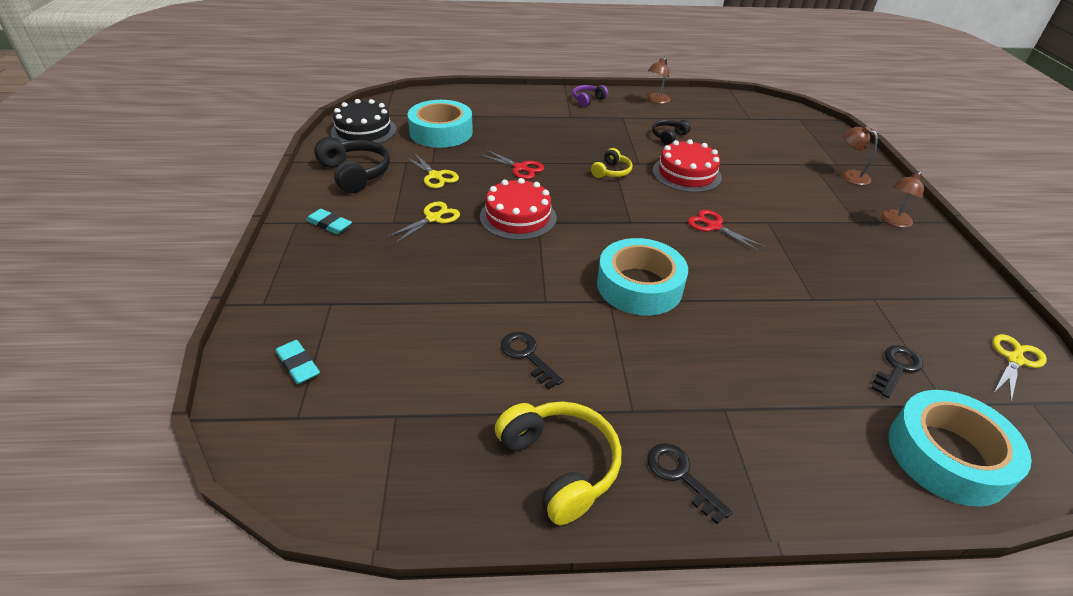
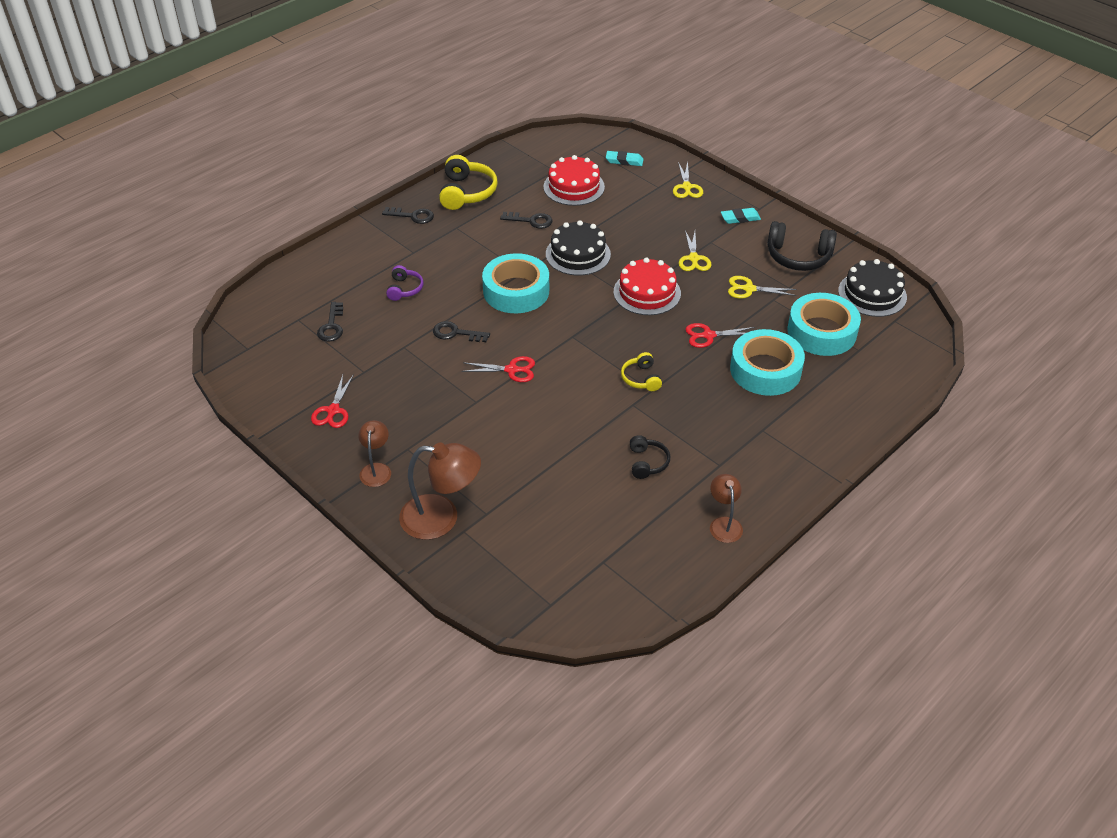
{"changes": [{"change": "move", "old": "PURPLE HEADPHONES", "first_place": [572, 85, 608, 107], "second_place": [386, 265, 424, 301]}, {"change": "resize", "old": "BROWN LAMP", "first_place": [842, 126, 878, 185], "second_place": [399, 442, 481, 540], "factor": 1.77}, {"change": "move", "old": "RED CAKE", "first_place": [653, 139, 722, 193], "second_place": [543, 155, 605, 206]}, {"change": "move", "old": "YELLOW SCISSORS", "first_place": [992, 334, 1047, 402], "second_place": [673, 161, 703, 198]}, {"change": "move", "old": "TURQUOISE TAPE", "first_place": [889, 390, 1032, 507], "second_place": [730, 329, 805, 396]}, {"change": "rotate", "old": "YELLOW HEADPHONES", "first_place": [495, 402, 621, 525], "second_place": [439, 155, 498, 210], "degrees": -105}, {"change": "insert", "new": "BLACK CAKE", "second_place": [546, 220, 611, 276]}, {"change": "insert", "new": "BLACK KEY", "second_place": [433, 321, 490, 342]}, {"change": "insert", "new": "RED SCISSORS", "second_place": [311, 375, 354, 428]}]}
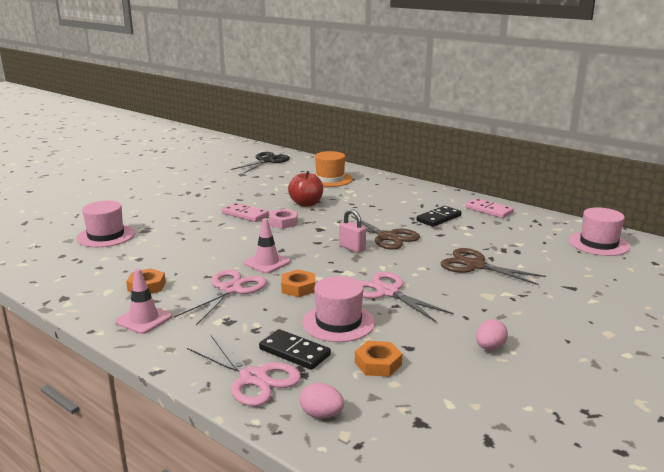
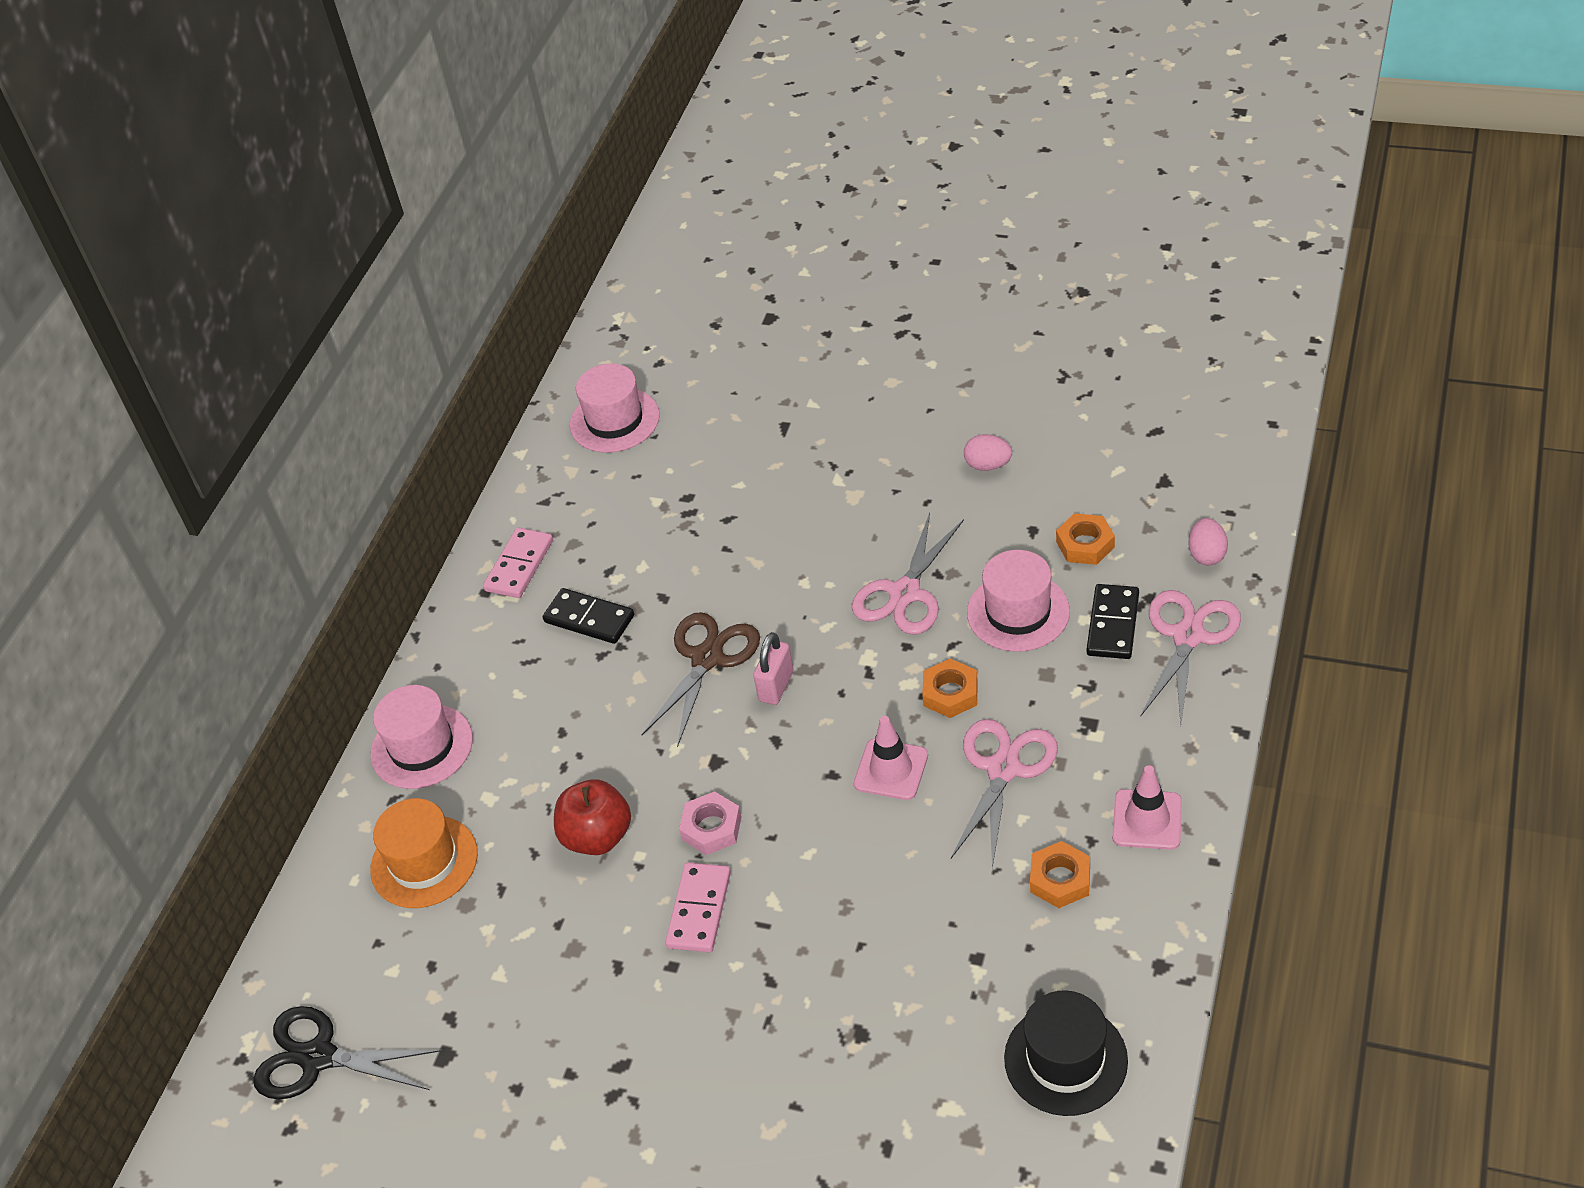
{"changes": [{"change": "move", "old": "PINK HAT", "first_place": [76, 201, 135, 247], "second_place": [371, 685, 473, 789]}, {"change": "delete", "old": "BROWN SCISSORS", "first_place": [441, 248, 546, 285]}, {"change": "rotate", "old": "PINK SCISSORS", "first_place": [174, 270, 267, 325], "second_place": [951, 719, 1058, 868], "degrees": 105}, {"change": "insert", "new": "BLACK HAT", "second_place": [1004, 990, 1128, 1116]}]}
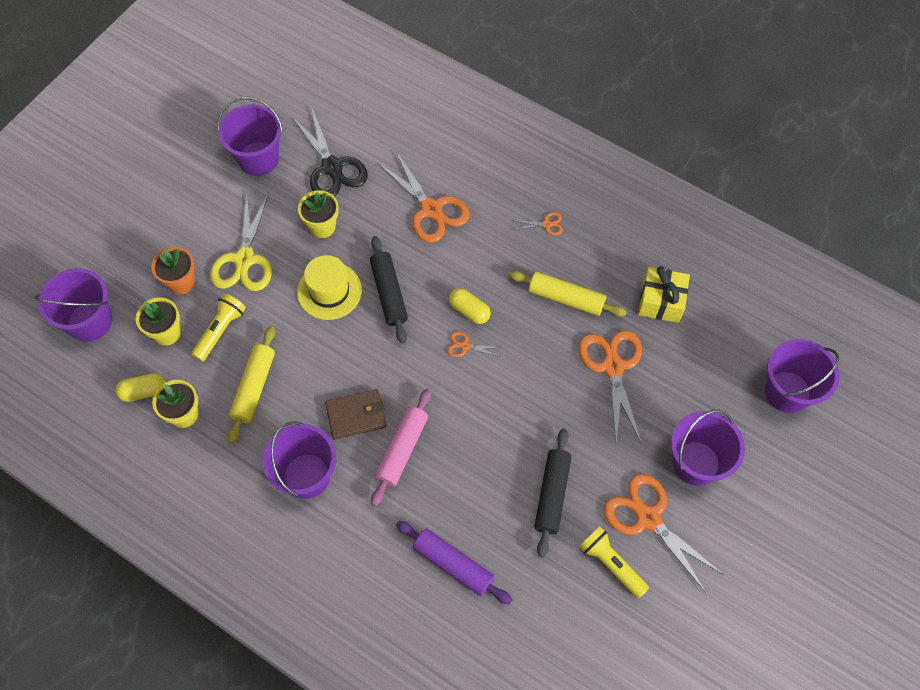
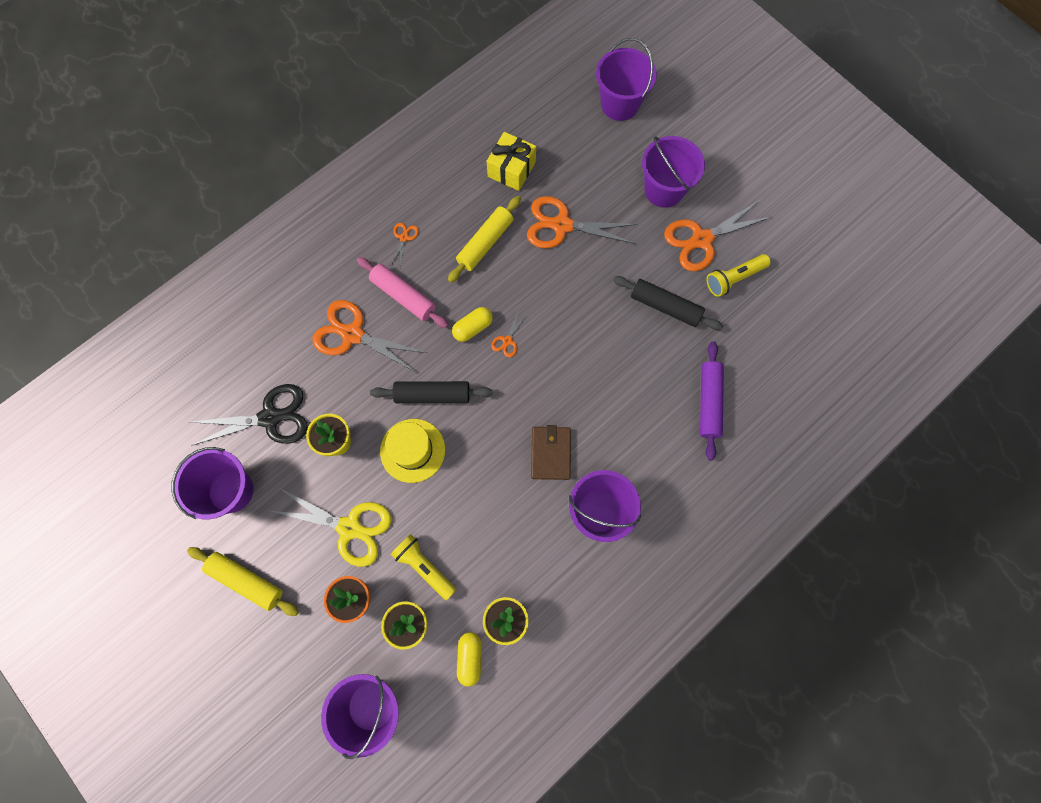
{"changes": [{"change": "rotate", "old": "ORANGE SCISSORS", "first_place": [377, 151, 470, 243], "second_place": [312, 300, 427, 373], "degrees": -135}, {"change": "move", "old": "YELLOW ROLLING PIN", "first_place": [228, 326, 275, 443], "second_place": [187, 547, 299, 616]}, {"change": "move", "old": "PINK ROLLING PIN", "first_place": [371, 389, 431, 506], "second_place": [357, 257, 449, 328]}, {"change": "rotate", "old": "PURPLE ROLLING PIN", "first_place": [396, 521, 512, 605], "second_place": [700, 341, 724, 460], "degrees": -45}]}
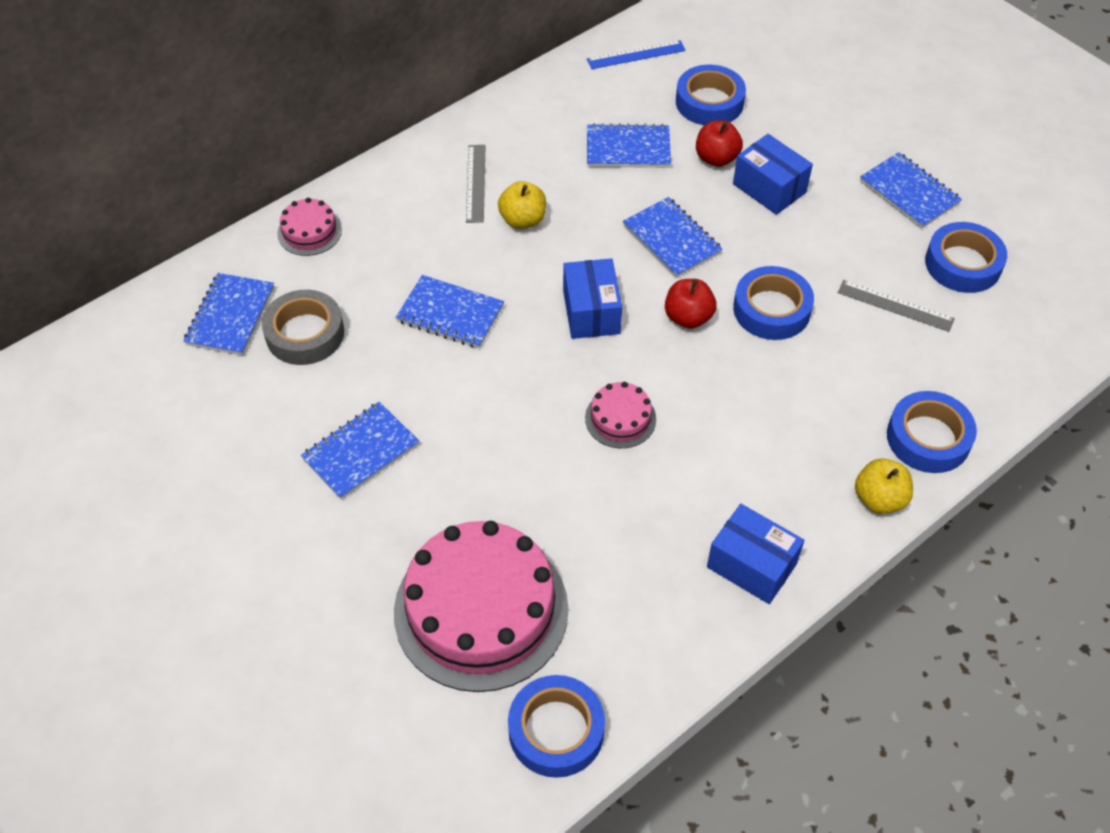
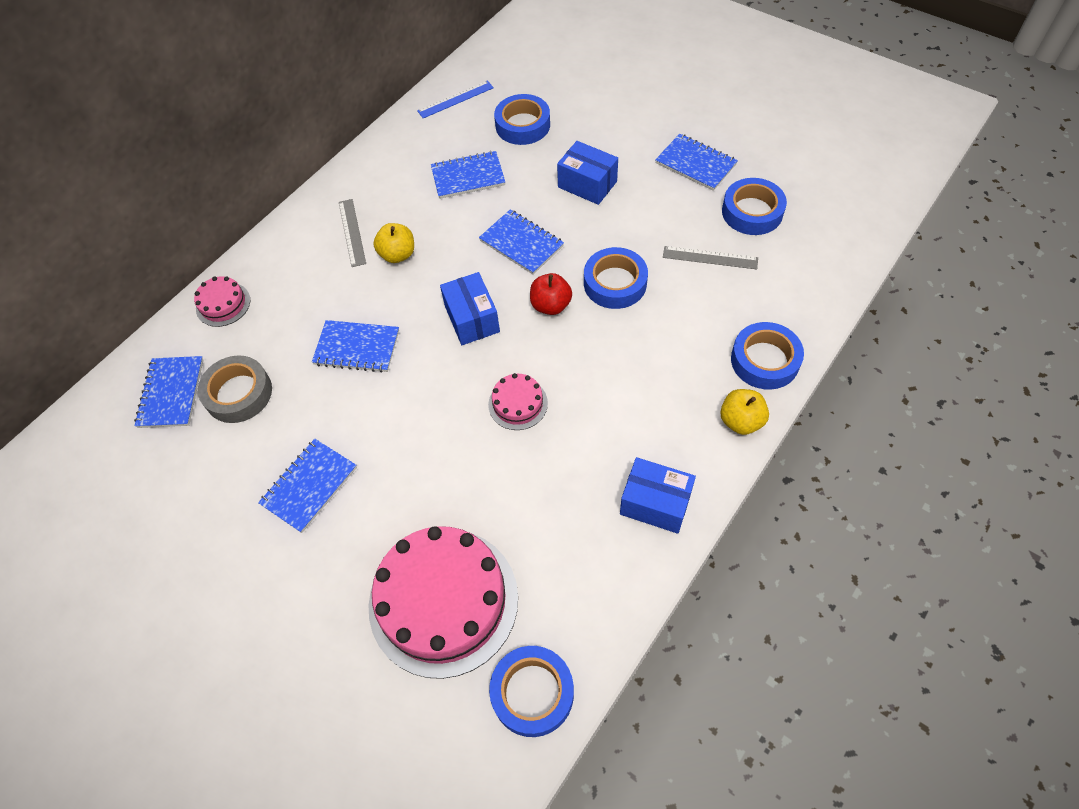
{"changes": [{"change": "delete", "old": "RED APPLE", "first_place": [696, 120, 743, 167]}]}
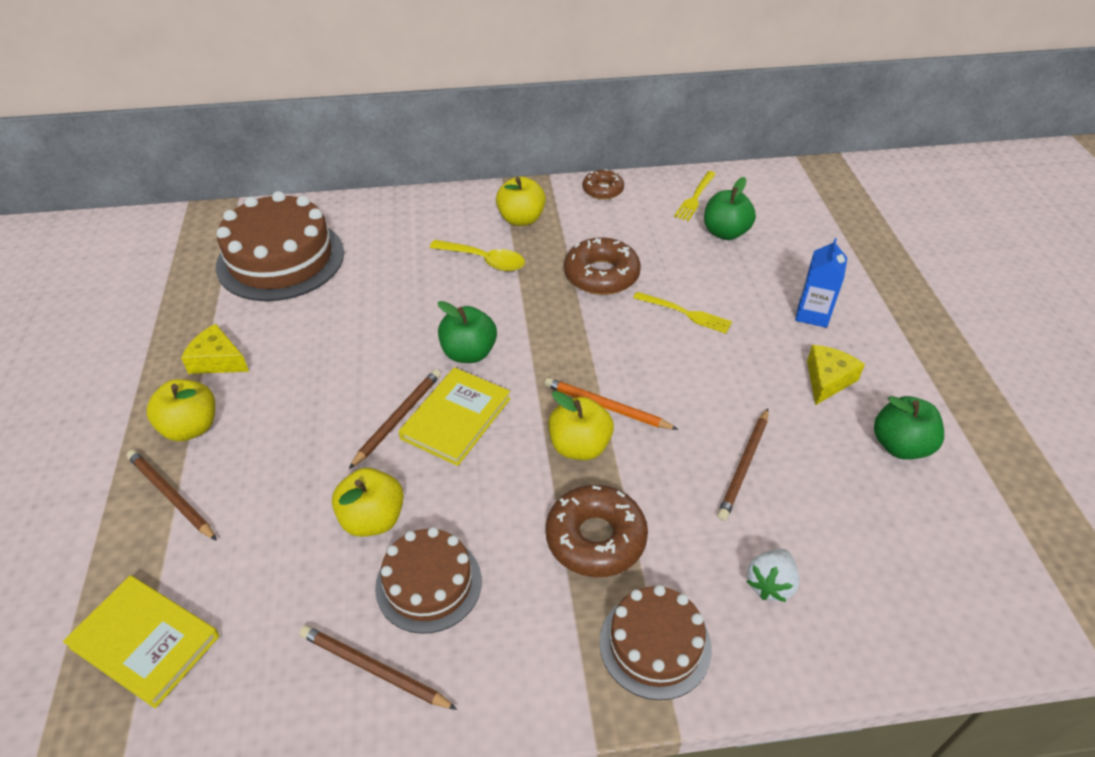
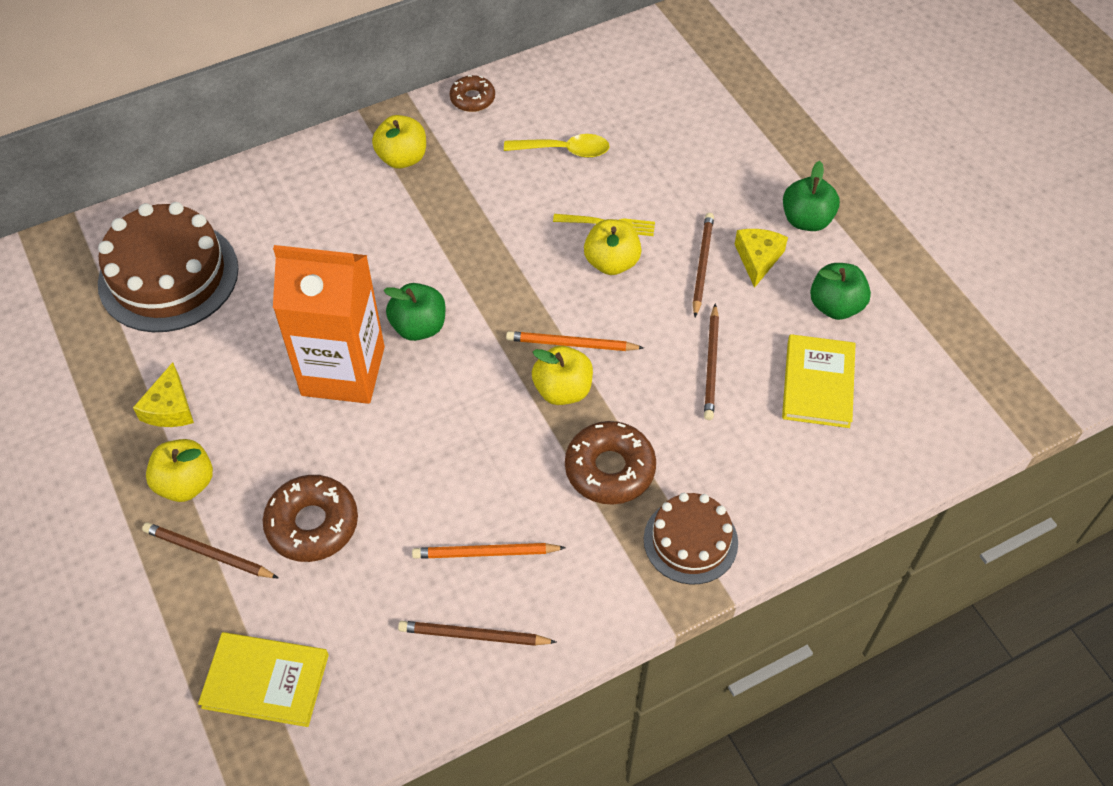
{"changes": [{"change": "delete", "old": "YELLOW FORK", "first_place": [674, 171, 716, 221]}, {"change": "move", "old": "GREEN APPLE", "first_place": [704, 177, 756, 240], "second_place": [783, 161, 840, 231]}, {"change": "move", "old": "BROWN DONUT", "first_place": [564, 237, 641, 295], "second_place": [263, 475, 358, 562]}, {"change": "delete", "old": "BLUE CARTON", "first_place": [795, 238, 847, 328]}, {"change": "move", "old": "YELLOW SPOON", "first_place": [430, 240, 525, 271], "second_place": [504, 134, 610, 158]}, {"change": "rotate", "old": "YELLOW CHEESE", "first_place": [181, 324, 249, 374], "second_place": [133, 362, 194, 427], "degrees": -90}, {"change": "move", "old": "YELLOW BOOK", "first_place": [399, 367, 510, 466], "second_place": [782, 334, 856, 428]}, {"change": "move", "old": "BROWN PENCIL", "first_place": [349, 369, 441, 469], "second_place": [693, 213, 714, 317]}, {"change": "move", "old": "YELLOW APPLE", "first_place": [332, 468, 404, 537], "second_place": [584, 219, 642, 275]}, {"change": "replace", "old": "BROWN CAKE", "new": "ORANGE PENCIL", "first_place": [375, 527, 482, 634], "second_place": [412, 543, 566, 559]}, {"change": "delete", "old": "WHITE STRAWBERRY", "first_place": [747, 549, 799, 602]}, {"change": "insert", "new": "ORANGE CARTON", "second_place": [273, 245, 385, 404]}]}
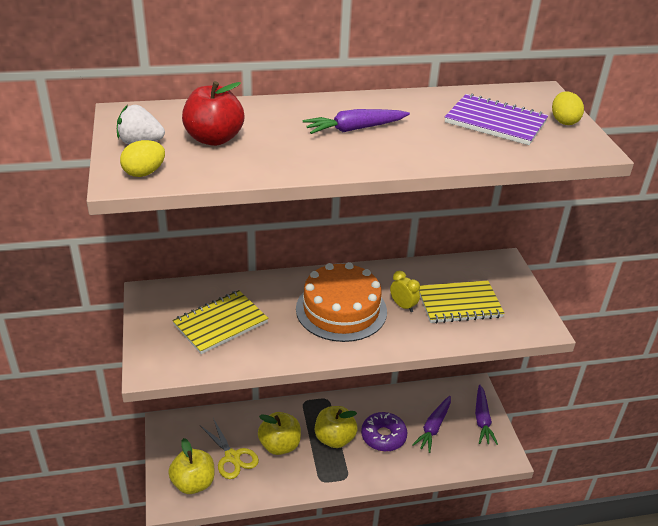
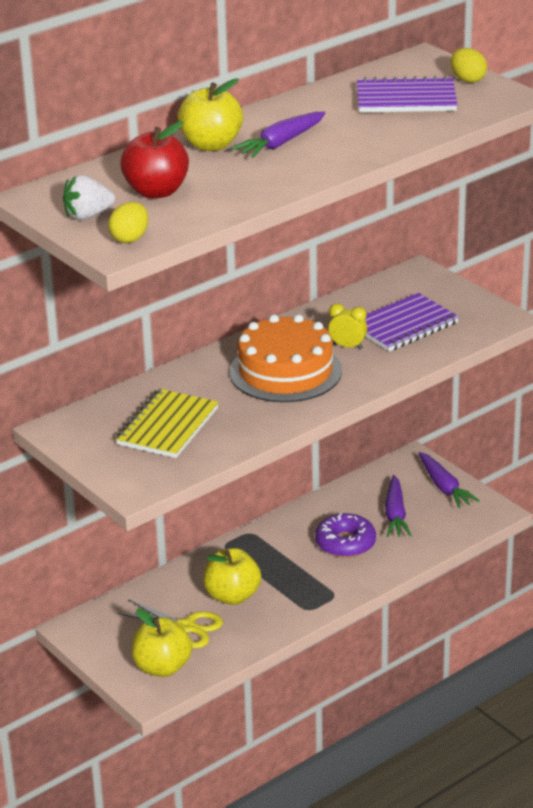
{"changes": [{"change": "recolor", "old": "YELLOW NOTEBOOK", "new": "PURPLE NOTEBOOK", "first_place": [419, 280, 505, 323], "second_place": [365, 293, 459, 352]}, {"change": "move", "old": "YELLOW APPLE", "first_place": [315, 406, 357, 448], "second_place": [178, 78, 243, 151]}]}
